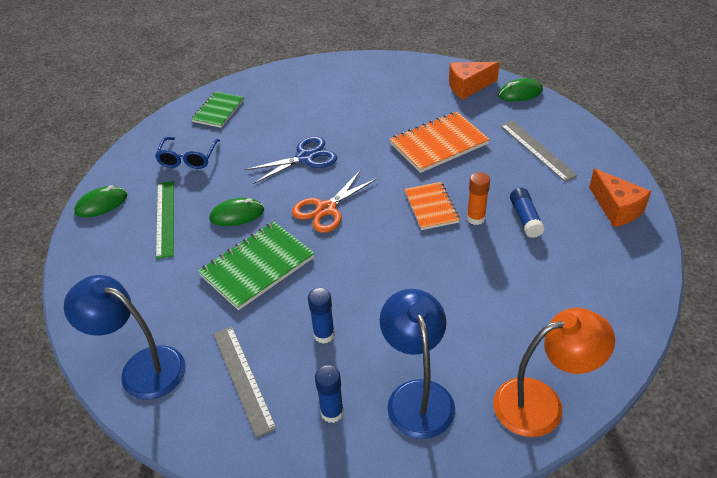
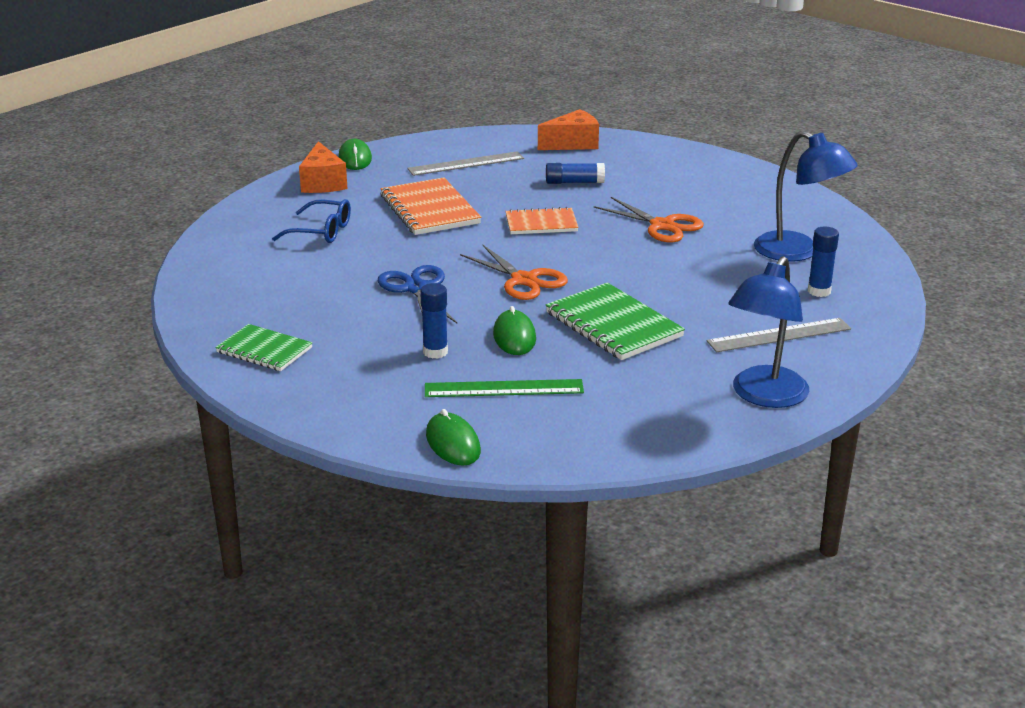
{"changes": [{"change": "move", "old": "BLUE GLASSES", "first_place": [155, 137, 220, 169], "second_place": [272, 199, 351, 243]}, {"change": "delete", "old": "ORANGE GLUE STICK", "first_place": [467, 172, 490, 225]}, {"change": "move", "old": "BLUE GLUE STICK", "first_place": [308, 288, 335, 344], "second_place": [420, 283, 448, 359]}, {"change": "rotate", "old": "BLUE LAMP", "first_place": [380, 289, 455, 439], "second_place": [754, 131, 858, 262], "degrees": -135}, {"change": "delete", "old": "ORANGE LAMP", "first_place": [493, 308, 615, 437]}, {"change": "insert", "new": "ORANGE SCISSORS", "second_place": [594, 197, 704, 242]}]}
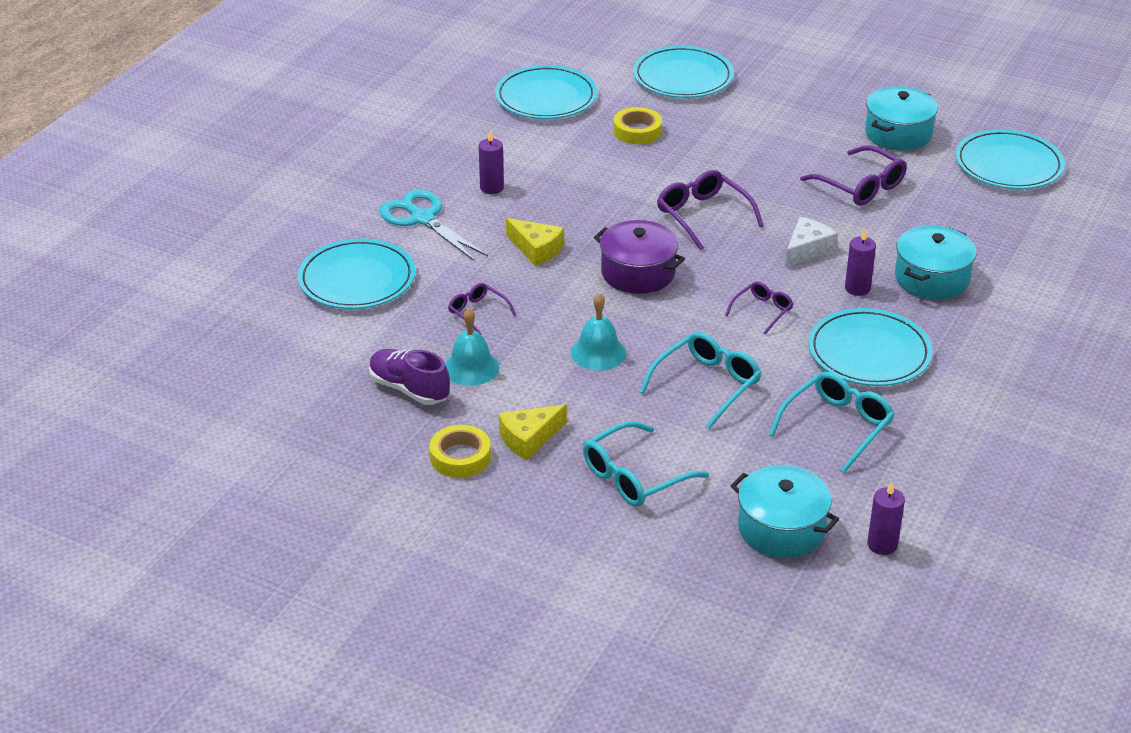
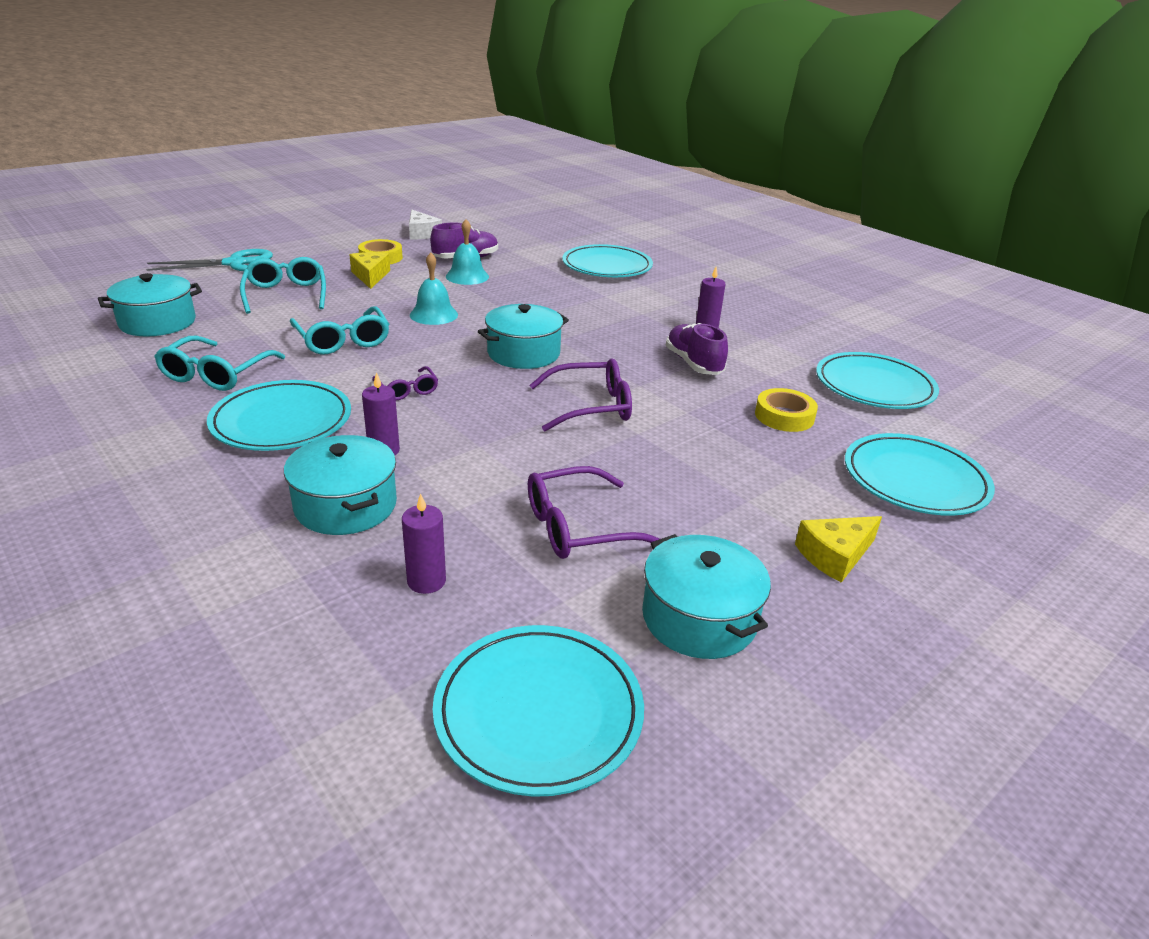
{"changes": [{"change": "move", "old": "TURQUOISE SCISSORS", "first_place": [379, 190, 488, 261], "second_place": [146, 249, 273, 271]}, {"change": "move", "old": "WHITE CHEESE", "first_place": [785, 217, 838, 268], "second_place": [409, 209, 442, 240]}, {"change": "move", "old": "YELLOW CHEESE", "first_place": [506, 218, 564, 266], "second_place": [795, 516, 882, 583]}, {"change": "recolor", "old": "PURPLE POT", "new": "TURQUOISE POT", "first_place": [594, 220, 685, 294], "second_place": [478, 304, 569, 369]}, {"change": "delete", "old": "PURPLE GLASSES", "first_place": [448, 283, 516, 335]}, {"change": "rotate", "old": "TURQUOISE GLASSES", "first_place": [769, 372, 895, 473], "second_place": [154, 336, 285, 391], "degrees": 45}, {"change": "move", "old": "PURPLE CANDLE", "first_place": [867, 482, 905, 555], "second_place": [402, 493, 446, 594]}, {"change": "insert", "new": "PURPLE SHOE", "second_place": [666, 323, 728, 375]}]}
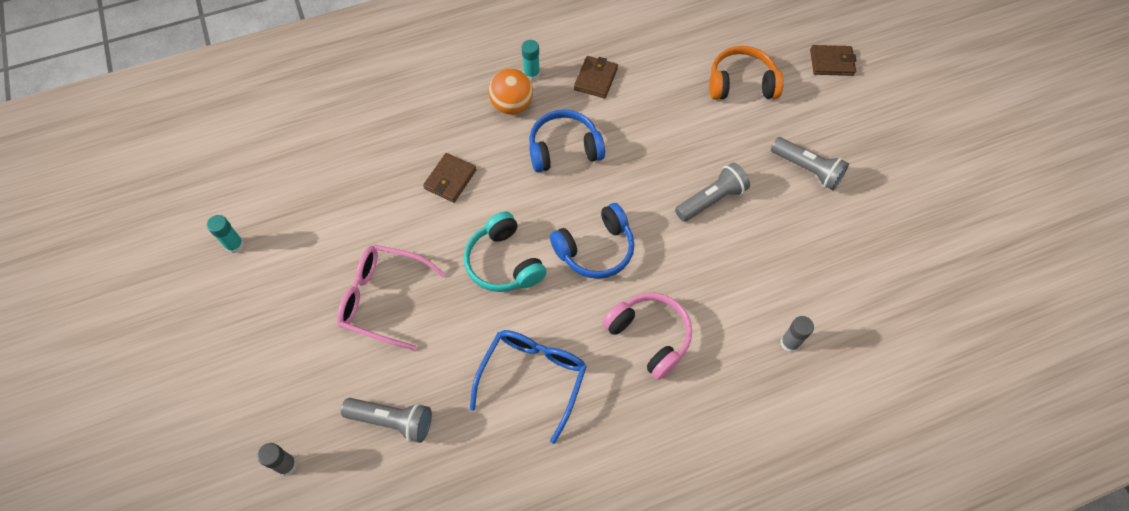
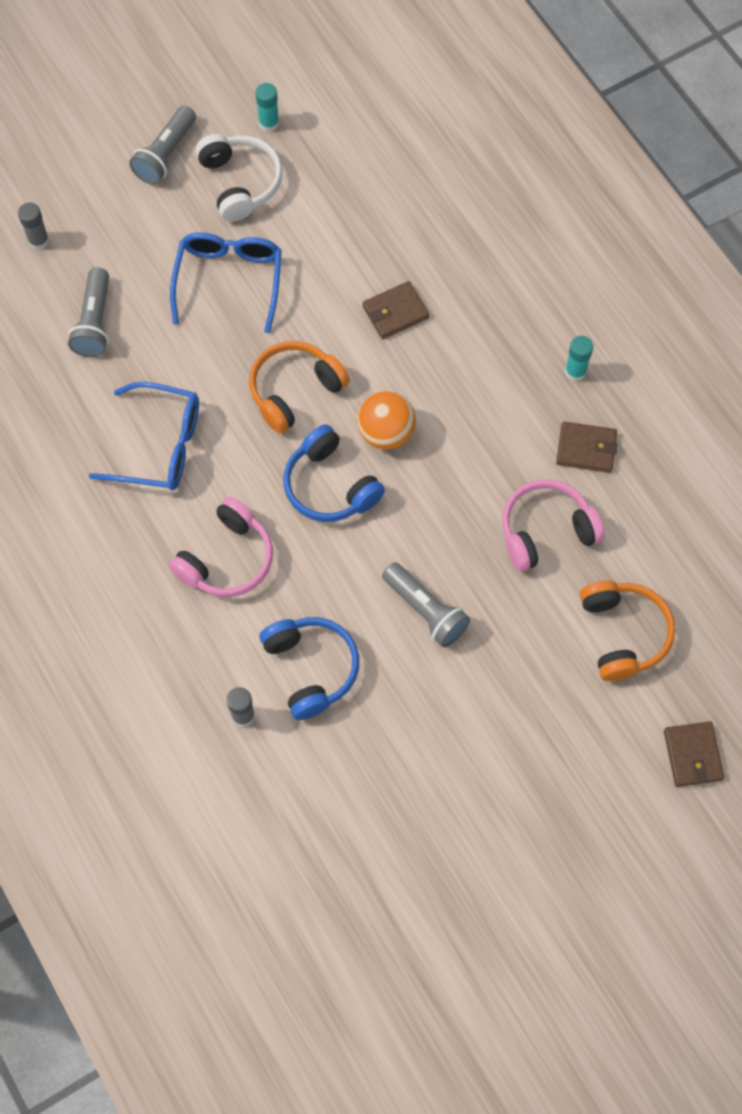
{"changes": [{"change": "move", "old": "ORANGE BALL", "first_place": [488, 69, 533, 114], "second_place": [357, 391, 416, 450]}, {"change": "move", "old": "BLUE HEADPHONES", "first_place": [529, 110, 605, 172], "second_place": [260, 617, 359, 720]}, {"change": "move", "old": "GREY FLASHLIGHT", "first_place": [771, 137, 849, 190], "second_place": [129, 106, 196, 185]}, {"change": "rotate", "old": "BROWN WALLET", "first_place": [423, 153, 476, 203], "second_place": [362, 281, 429, 339], "degrees": -45}, {"change": "recolor", "old": "TURQUOISE HEADPHONES", "new": "ORANGE HEADPHONES", "first_place": [464, 212, 547, 292], "second_place": [249, 341, 350, 434]}, {"change": "recolor", "old": "PINK GLASSES", "new": "BLUE GLASSES", "first_place": [337, 245, 445, 351], "second_place": [170, 232, 282, 333]}, {"change": "insert", "new": "WHITE HEADPHONES", "second_place": [195, 134, 283, 222]}, {"change": "insert", "new": "PINK HEADPHONES", "second_place": [502, 480, 605, 571]}]}
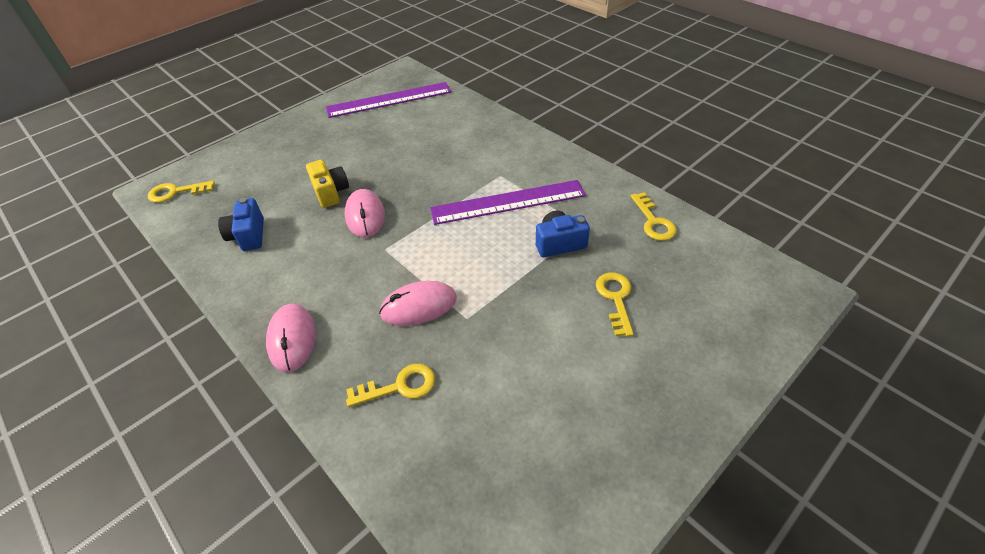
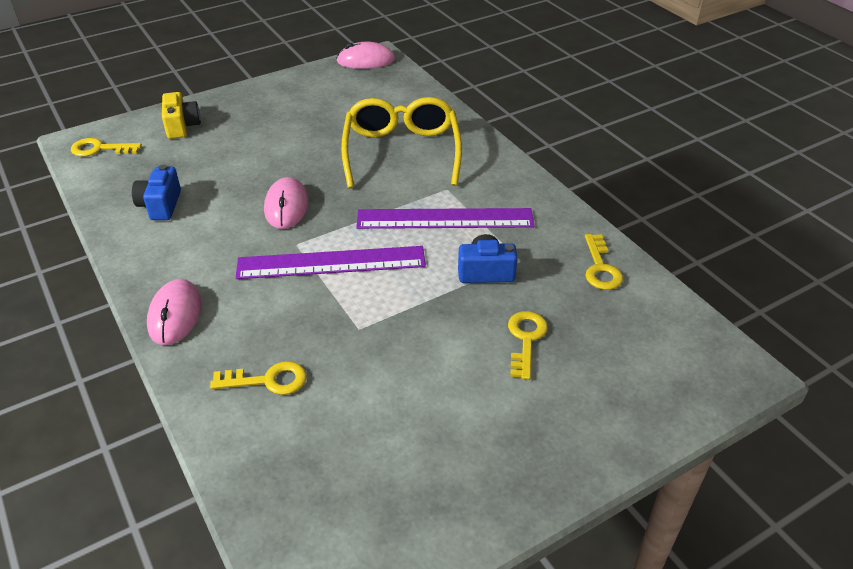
{"changes": [{"change": "move", "old": "PURPLE RULER", "first_place": [326, 82, 451, 118], "second_place": [236, 246, 426, 279]}, {"change": "move", "old": "YELLOW CAMERA", "first_place": [306, 160, 349, 208], "second_place": [162, 92, 201, 139]}, {"change": "move", "old": "PINK MOUSE", "first_place": [379, 281, 457, 326], "second_place": [336, 42, 395, 69]}, {"change": "insert", "new": "YELLOW GLASSES", "second_place": [341, 97, 462, 188]}]}
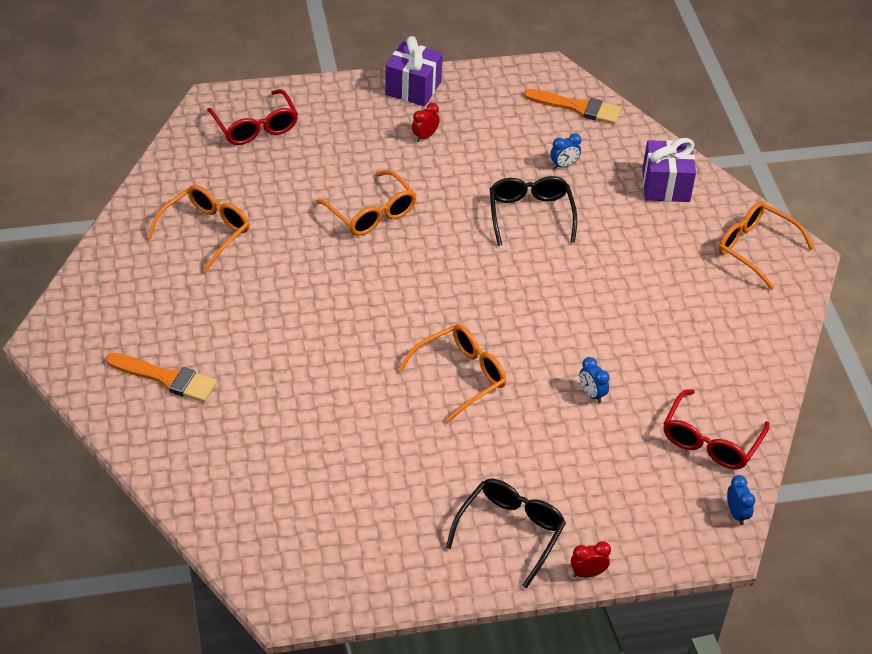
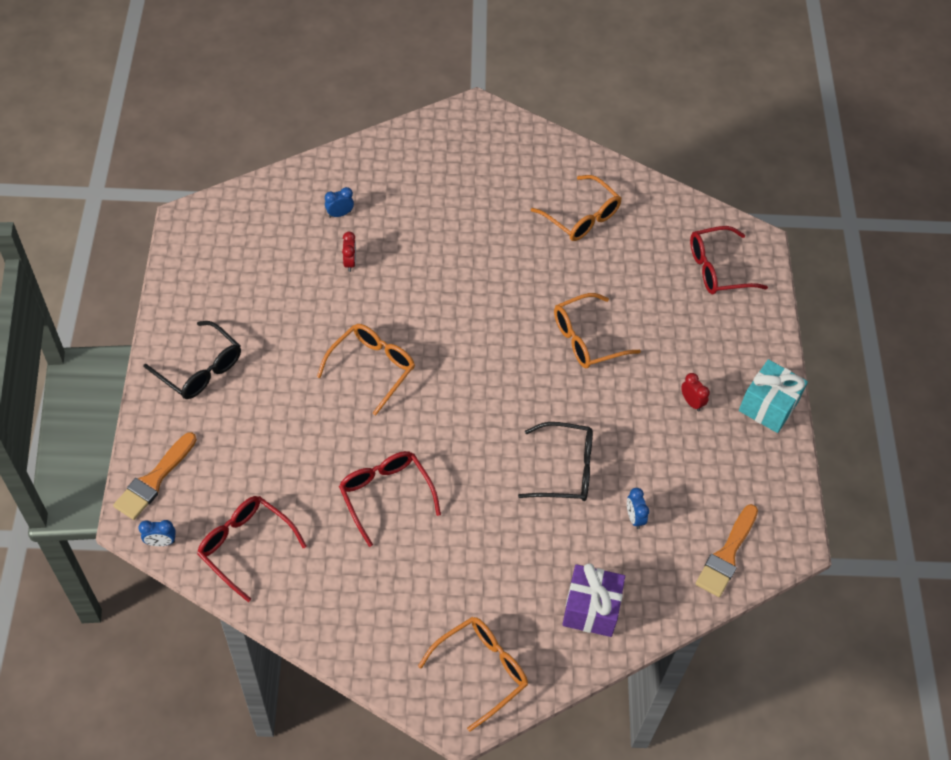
{"changes": [{"change": "recolor", "old": "PURPLE GIFT", "new": "TURQUOISE GIFT", "first_place": [385, 36, 443, 106], "second_place": [739, 359, 808, 433]}, {"change": "rotate", "old": "ORANGE GLASSES", "first_place": [398, 324, 506, 423], "second_place": [317, 324, 415, 416], "degrees": -120}, {"change": "move", "old": "ORANGE BRUSH", "first_place": [106, 353, 217, 402], "second_place": [113, 432, 197, 520]}, {"change": "move", "old": "BLUE CLOCK", "first_place": [579, 357, 610, 403], "second_place": [325, 187, 354, 218]}, {"change": "move", "old": "RED CLOCK", "first_place": [571, 541, 611, 578], "second_place": [342, 232, 356, 272]}, {"change": "insert", "new": "RED GLASSES", "second_place": [339, 451, 441, 547]}]}
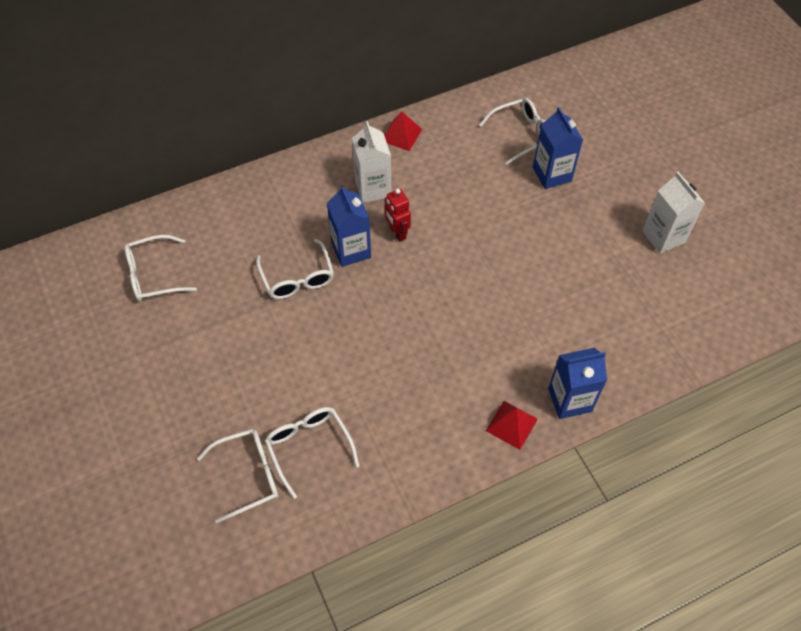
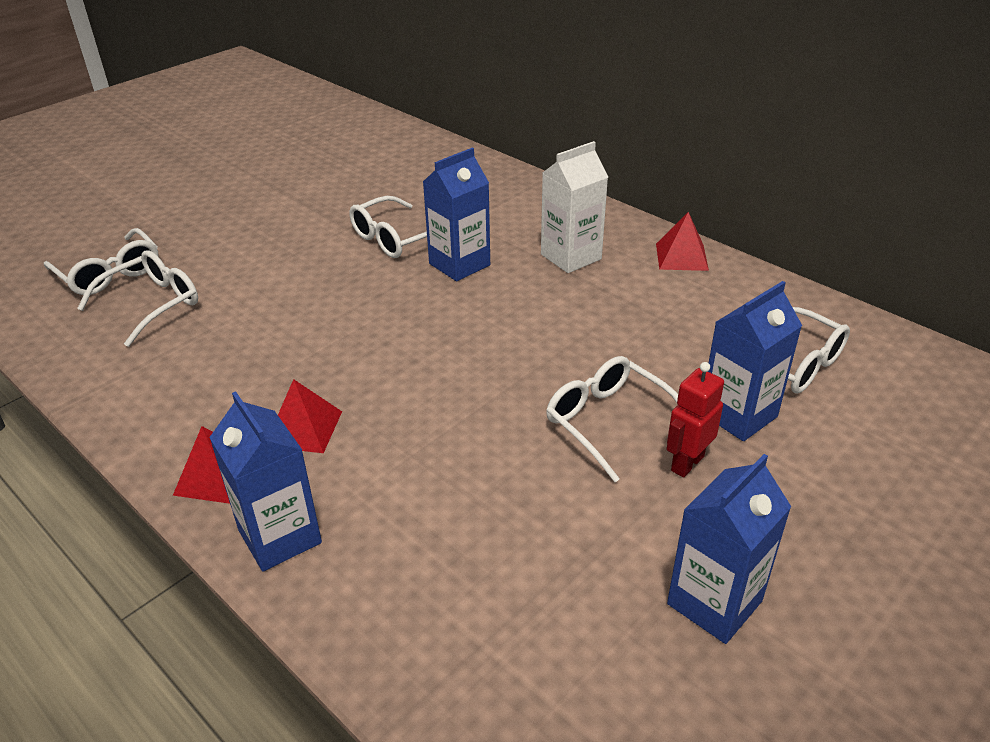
{"changes": [{"change": "recolor", "old": "WHITE CARTON", "new": "BLUE CARTON", "first_place": [642, 172, 705, 254], "second_place": [667, 454, 791, 644]}, {"change": "move", "old": "RED ROBOT", "first_place": [385, 189, 411, 242], "second_place": [667, 362, 724, 478]}, {"change": "move", "old": "WHITE GLASSES", "first_place": [124, 235, 197, 301], "second_place": [546, 356, 678, 482]}, {"change": "insert", "new": "RED PYRAMID", "second_place": [278, 379, 342, 453]}]}
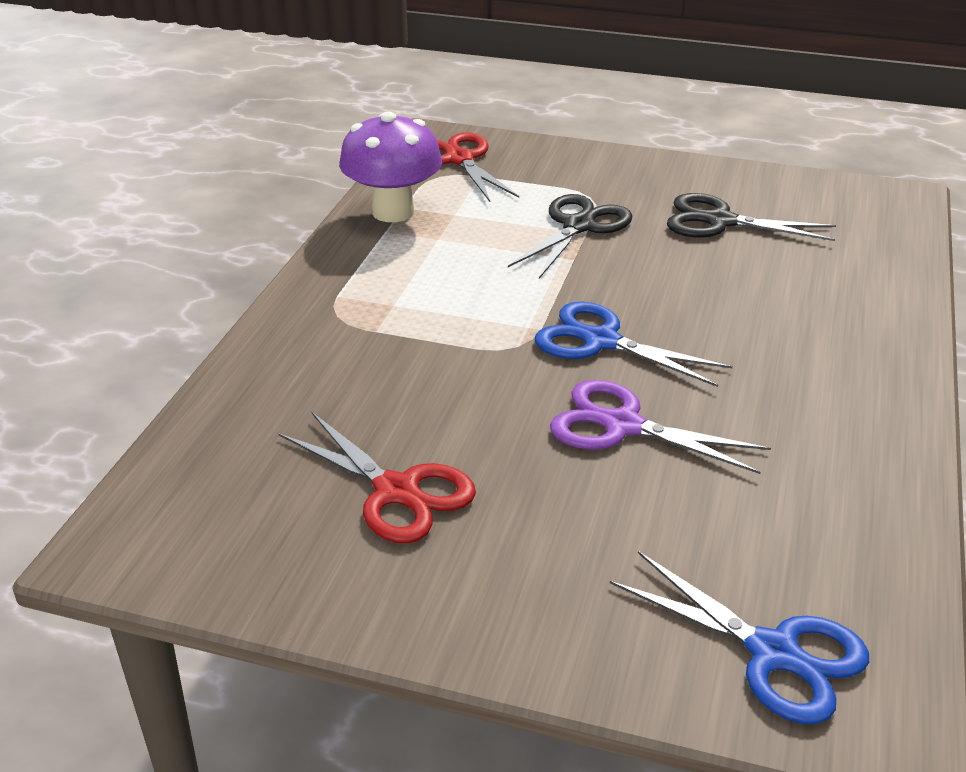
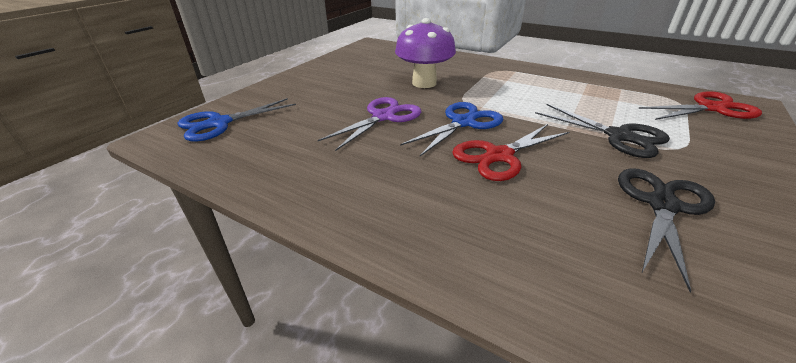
{"changes": [{"change": "move", "old": "PURPLE MUSHROOM", "first_place": [339, 111, 442, 222], "second_place": [395, 18, 456, 88]}, {"change": "move", "old": "RED SCISSORS", "first_place": [279, 411, 476, 543], "second_place": [452, 124, 569, 181]}]}
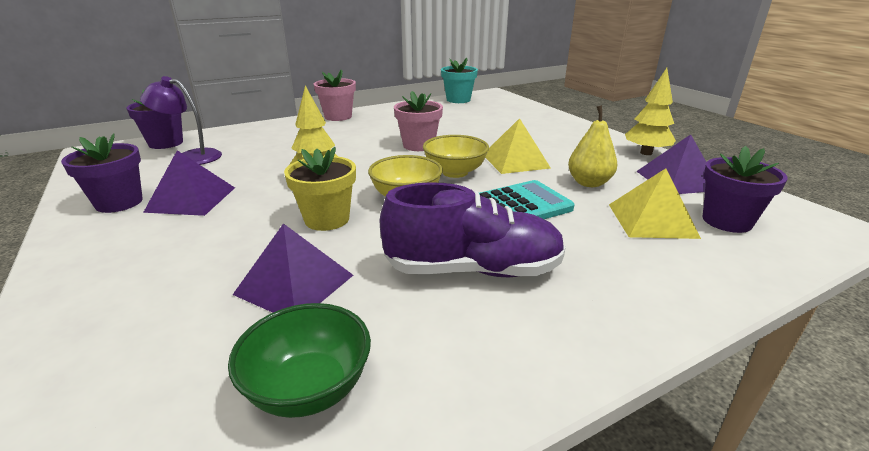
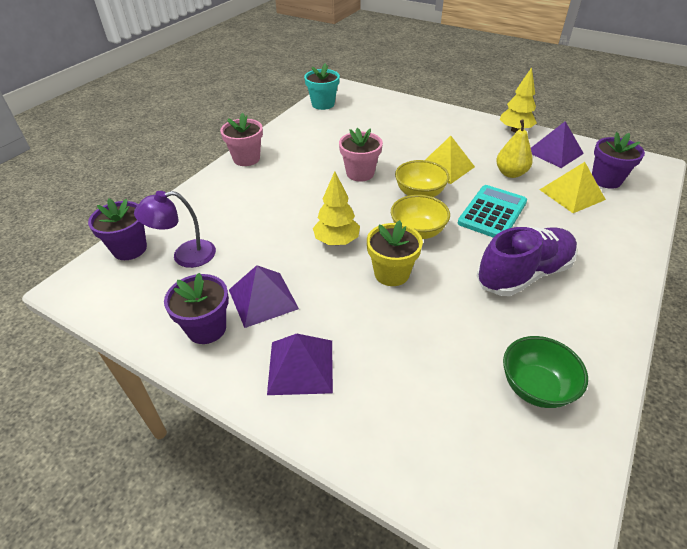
{"changes": [{"change": "move", "old": "PURPLE PYRAMID", "first_place": [233, 223, 353, 313], "second_place": [267, 334, 333, 395]}]}
